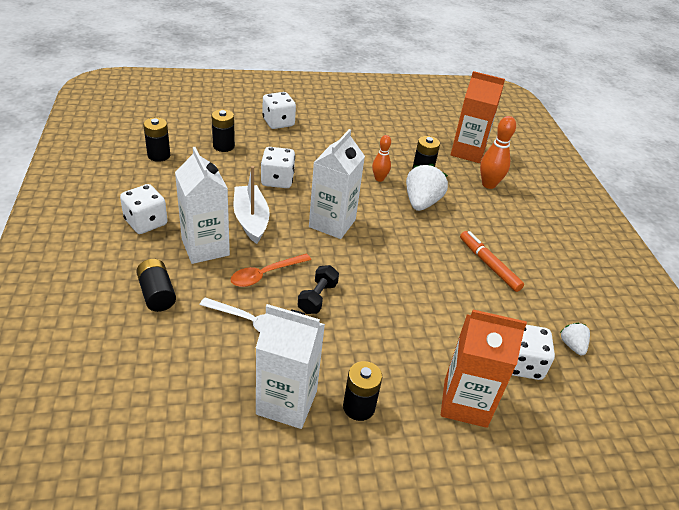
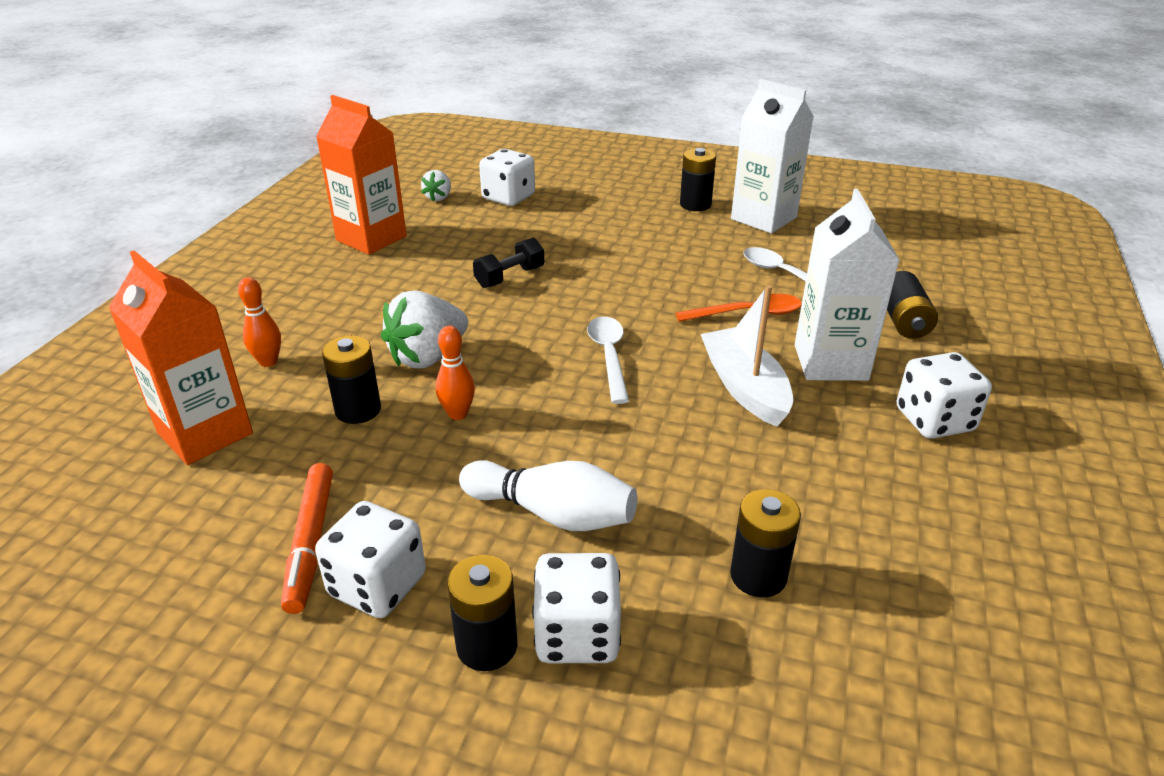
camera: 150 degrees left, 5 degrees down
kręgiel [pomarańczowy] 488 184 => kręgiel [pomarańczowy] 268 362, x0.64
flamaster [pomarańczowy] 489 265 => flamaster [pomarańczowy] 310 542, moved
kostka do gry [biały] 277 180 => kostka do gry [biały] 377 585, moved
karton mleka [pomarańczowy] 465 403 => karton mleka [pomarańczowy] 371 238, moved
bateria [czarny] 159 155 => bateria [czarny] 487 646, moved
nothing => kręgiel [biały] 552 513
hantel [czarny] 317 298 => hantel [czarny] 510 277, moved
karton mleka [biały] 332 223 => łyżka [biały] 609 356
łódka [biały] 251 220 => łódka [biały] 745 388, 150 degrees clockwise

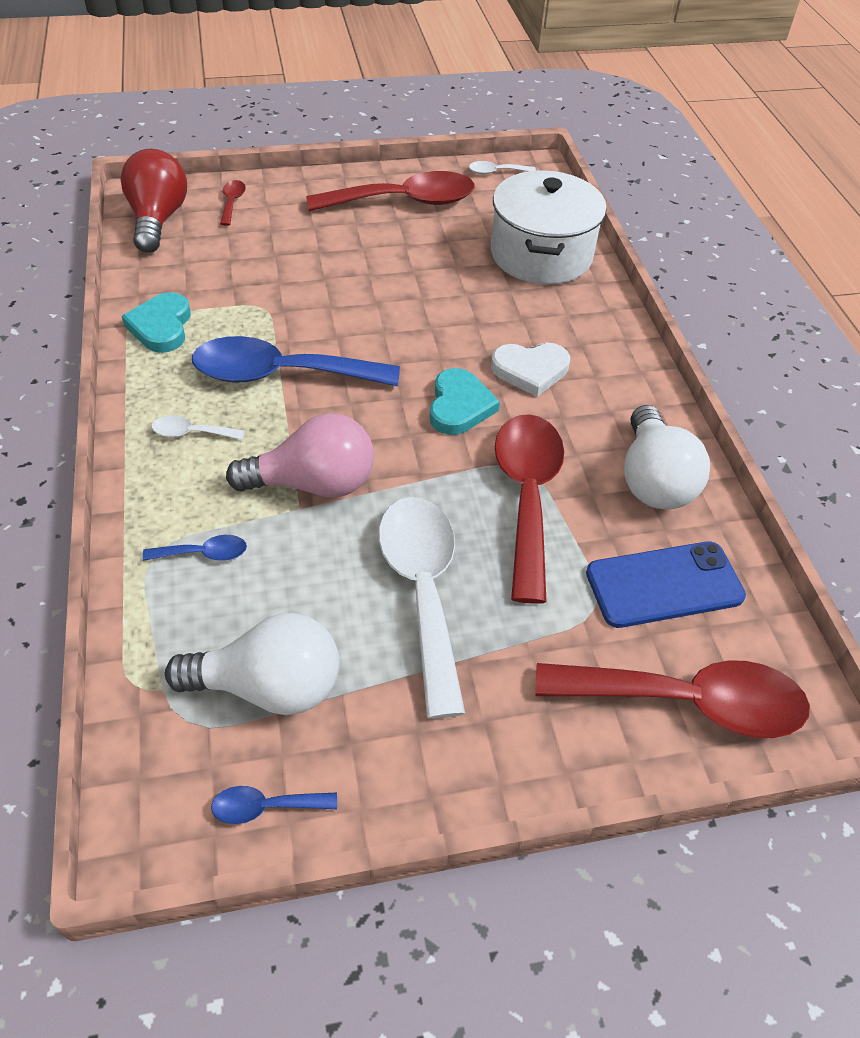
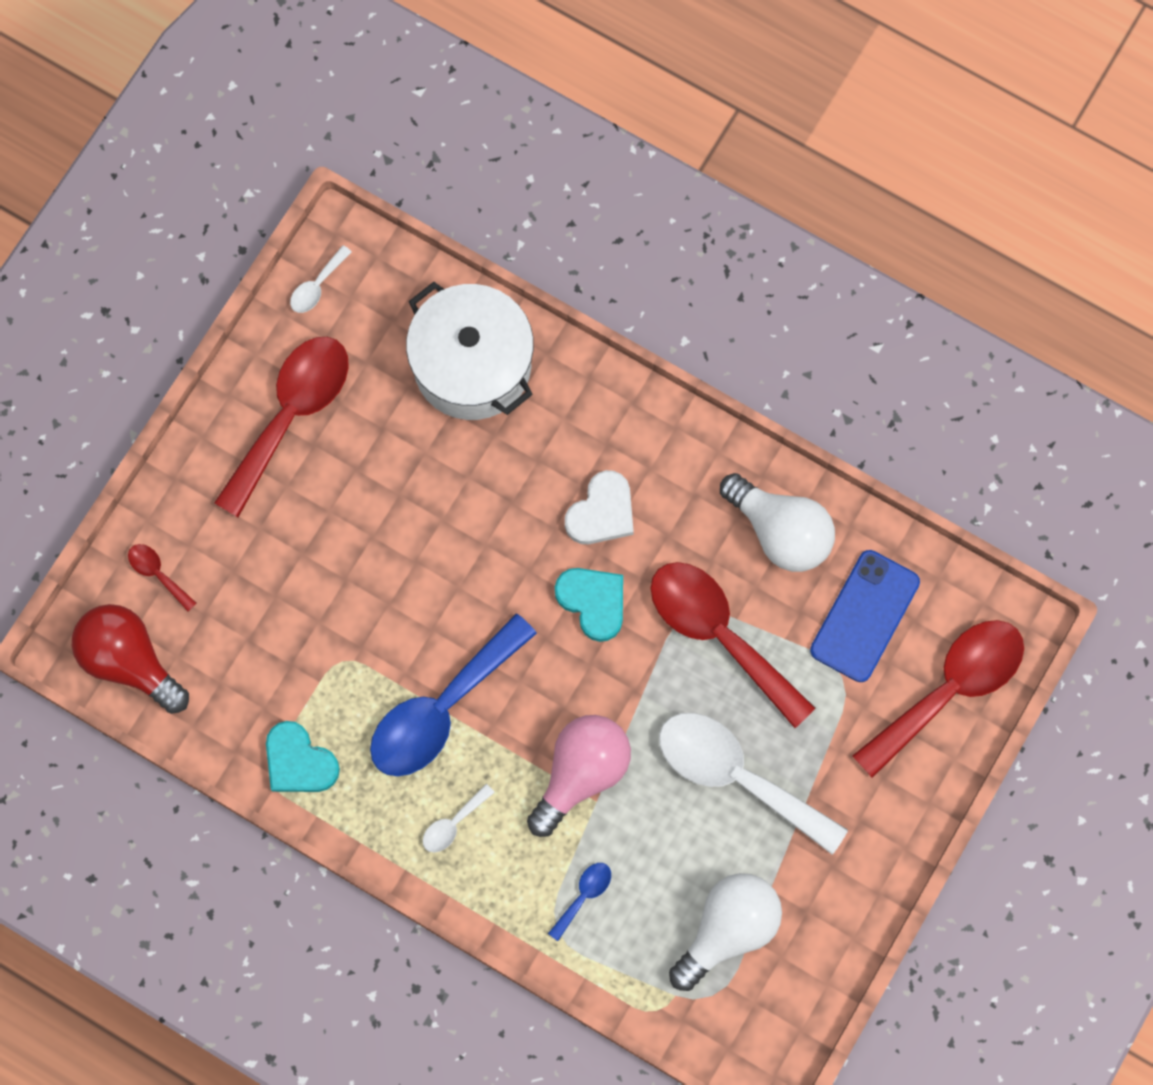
camera: 45 degrees left, 25 degrees up
łyżka [niebieski] 265 807 => nothing

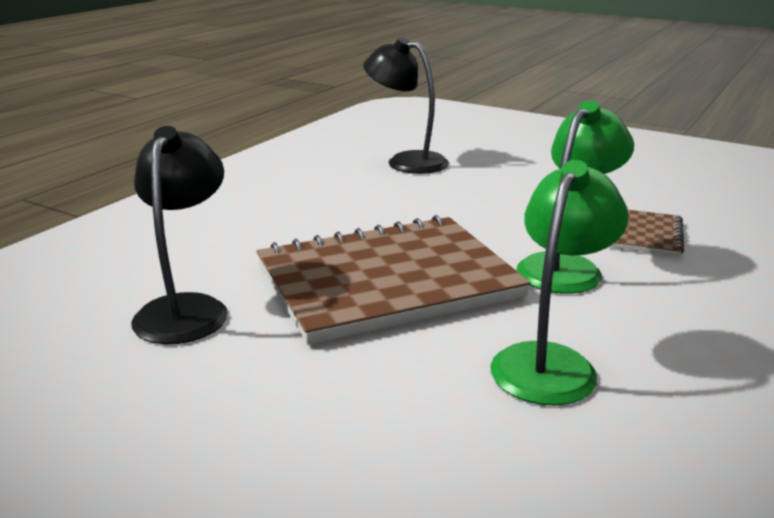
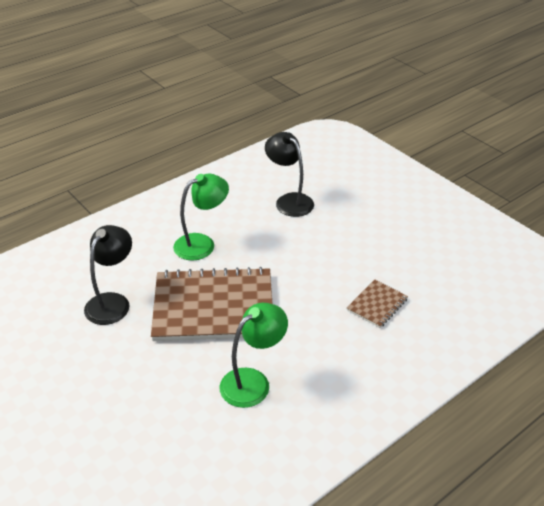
camera: 20 degrees right, 15 degrees up
lampka [zielony] 567 267 => lampka [zielony] 202 244, moved

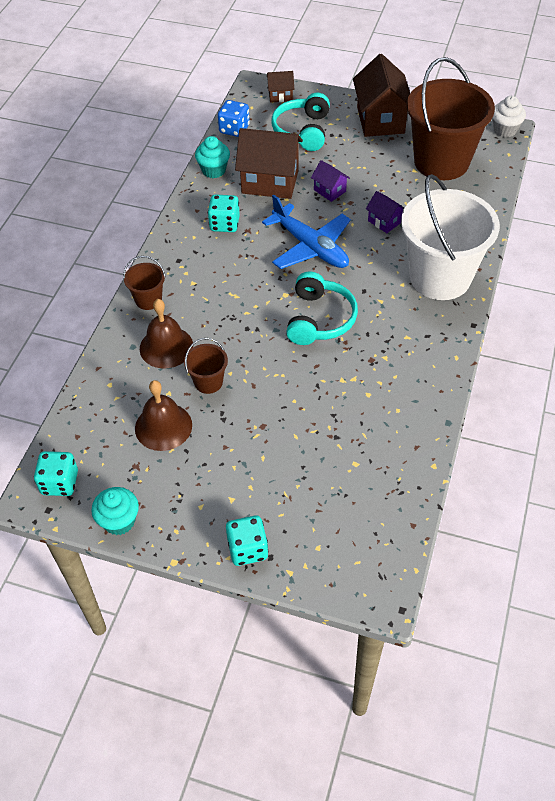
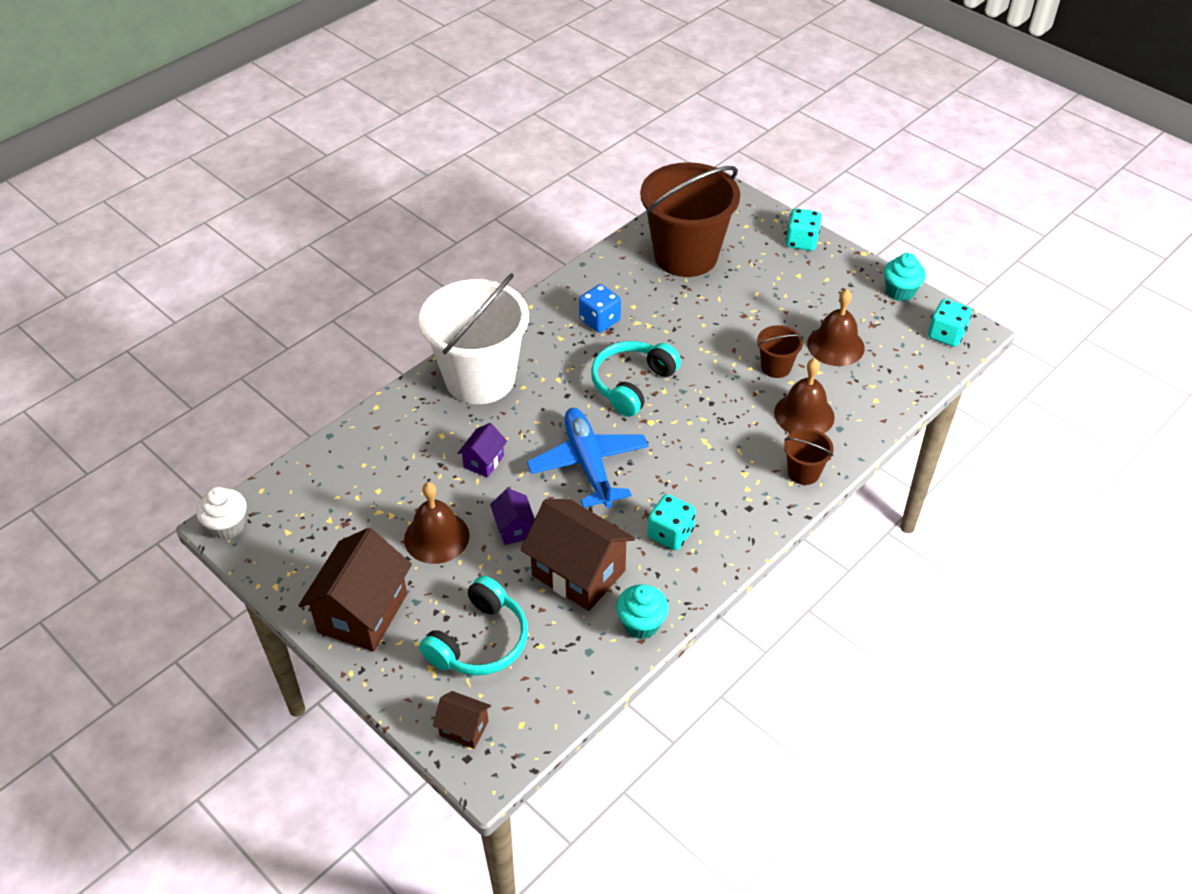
camera: 155 degrees left, 5 degrees down
nothing => dzwonek [brązowy] 436 537
domek [fioletowy] 384 222 => domek [fioletowy] 484 461, 45 degrees clockwise
kostka do gry [niebieski] 234 129 => kostka do gry [niebieski] 599 320, moved
wiadro [brązowy] 441 162 => wiadro [brązowy] 685 256, moved

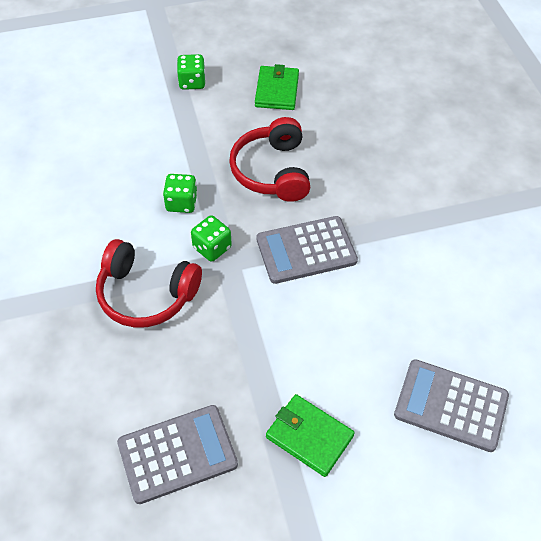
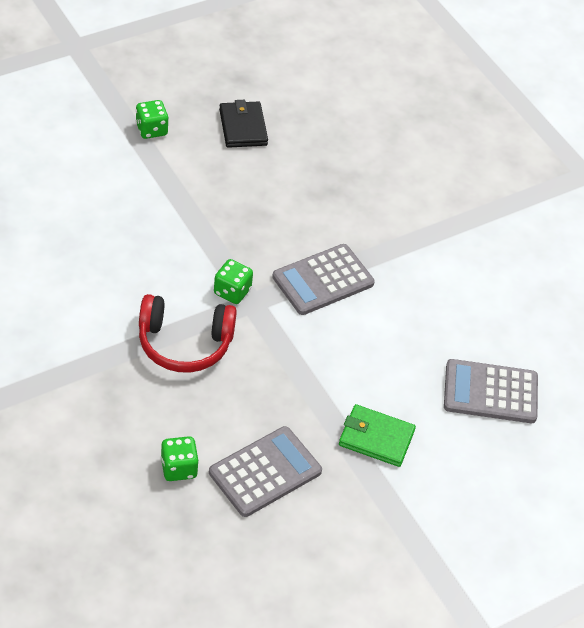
camera: 20 degrees left, 5 degrees down
kostka do gry [zielony] 181 203 => kostka do gry [zielony] 179 468, moved
portfel [zielony] 277 90 => portfel [czarny] 243 127
słuchawki [czerwony] 272 171 => nothing

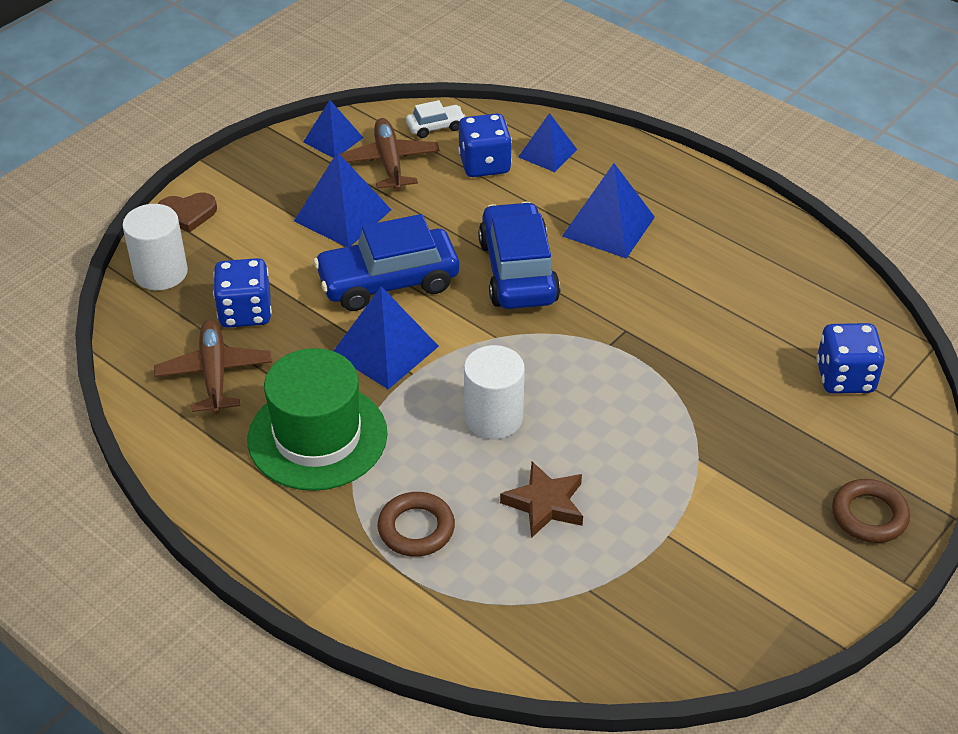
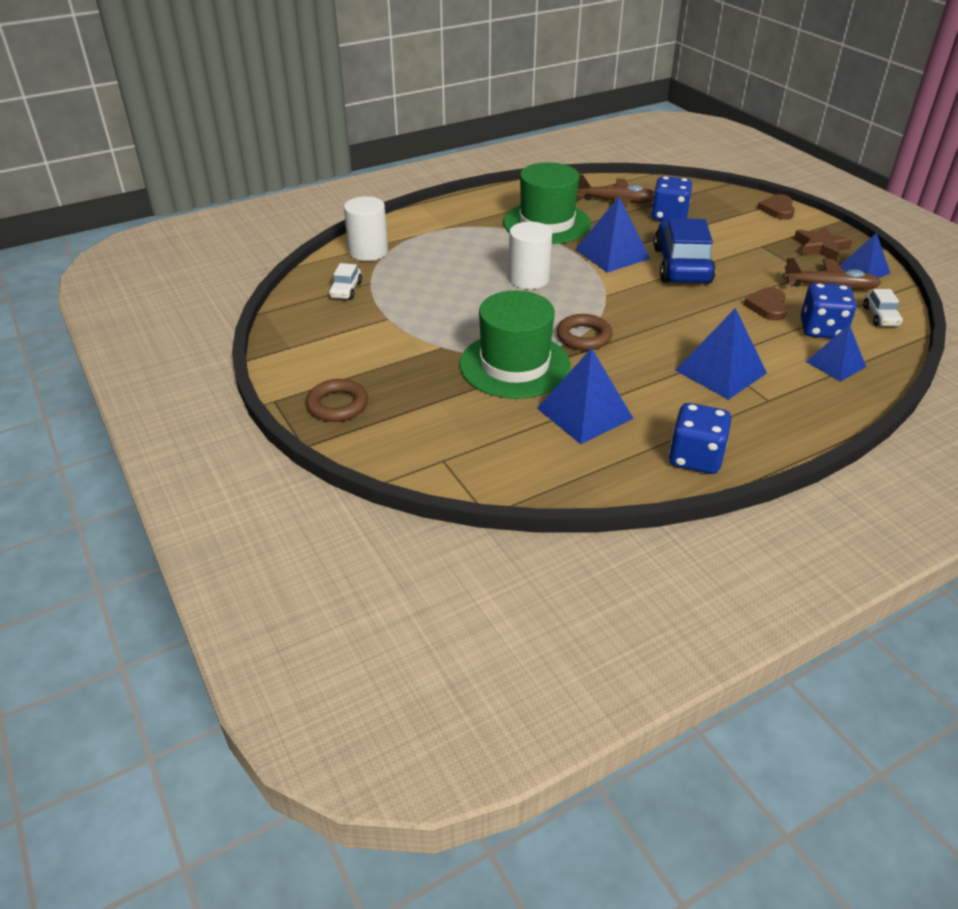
camera: 110 degrees right, 5 degrees down
nothing => samochód [biały] 346 290
walec [biały] 160 272 => walec [biały] 368 252, moved
nothing => kapelusz [zielony] 515 365
piramida [niebieski] 343 215 => piramida [niebieski] 584 413, moved
pierścień [brązowy] 416 528 => pierścień [brązowy] 583 337, moved
kostka do gry [niebieski] 845 377 => kostka do gry [niebieski] 695 458, moved
nothing => serce [brązowy] 767 306
gwiazda [brązowy] 545 503 => gwiazda [brązowy] 820 247, moved
samochód [niebieski] 518 271 => nothing

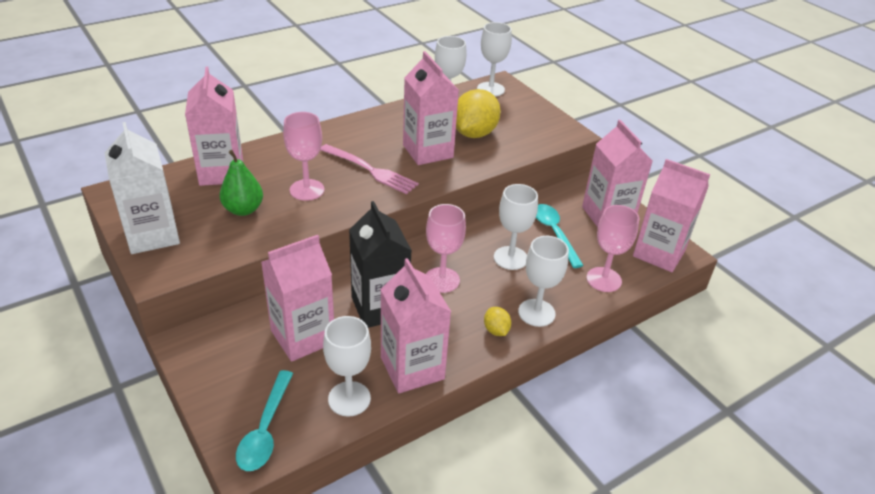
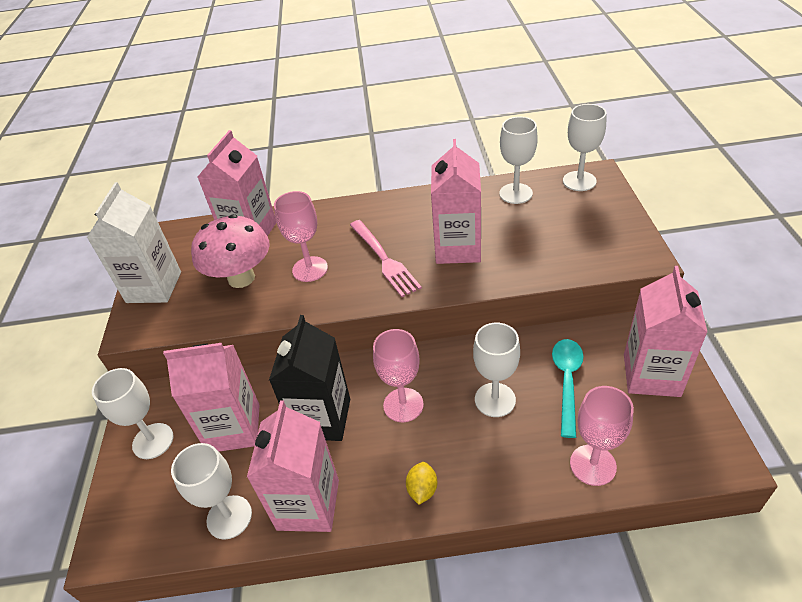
camera: 35 degrees right, 5 degrees up
kielich [biały] 536 313 => kielich [biały] 153 441, moved
gruszka [zielony] 243 209 => grzyb [różowy] 241 278
łyżka [turkusowy] 265 430 => nothing
cytryna [żółty] 474 133 => nothing
karton mleka [różowy] 659 253 => nothing

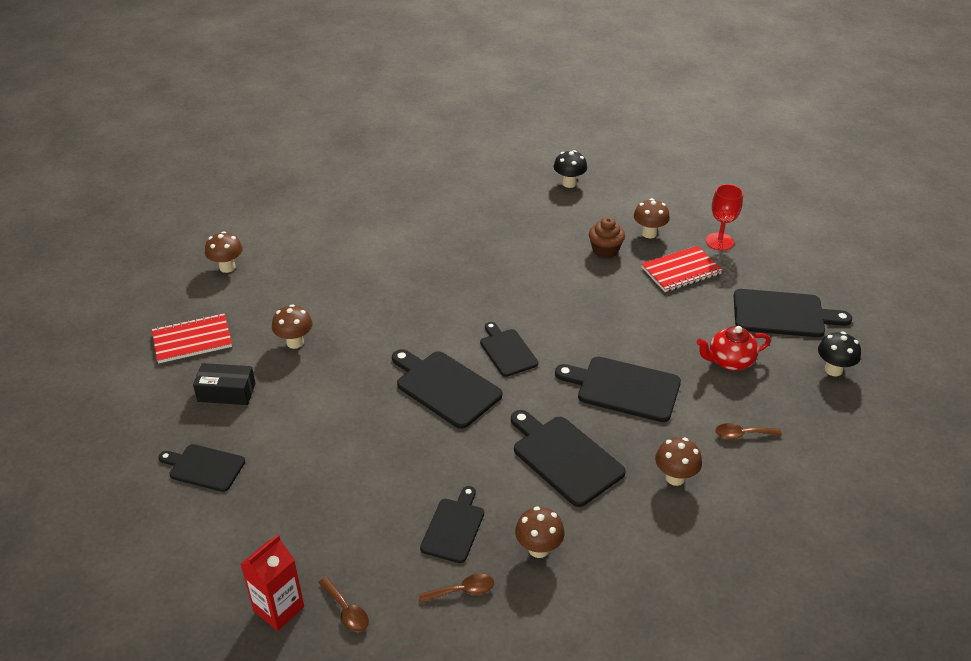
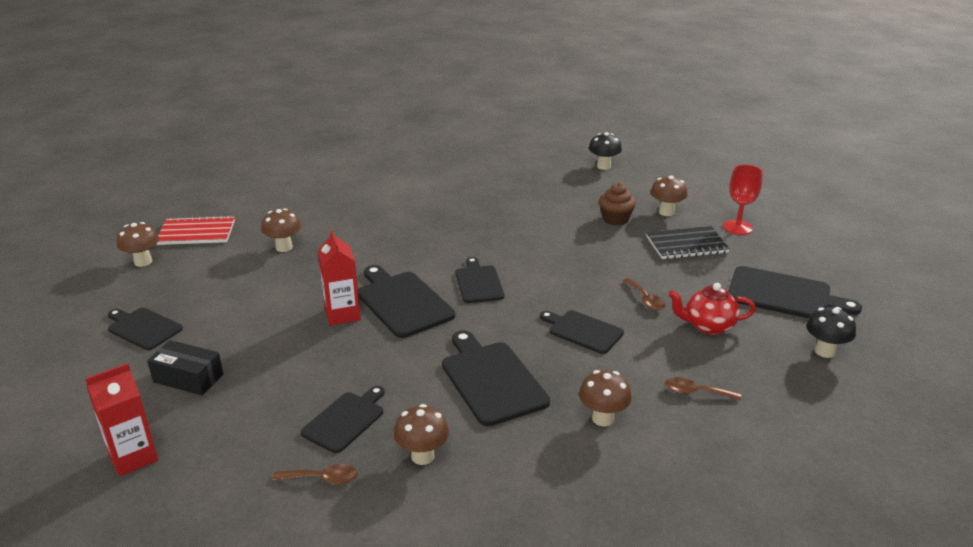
camera: 15 degrees right, 10 degrees down
grzyb [brązowy] 227 267 => grzyb [brązowy] 143 262, moved
pudełko [czarny] 226 392 => pudełko [czarny] 188 378, moved
nothing => karton mleka [czerwony] 342 314
deska do krojenia [czarny] 624 388 => deska do krojenia [czarny] 583 331, x0.65
łyżka [brązowy] 346 611 => łyżka [brązowy] 645 299, moved
zeszyt [czerwony] 681 271 => zeszyt [czarny] 686 245

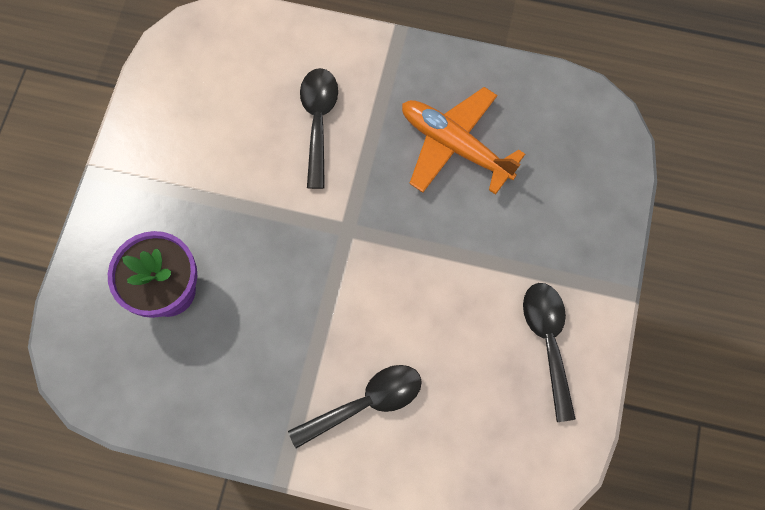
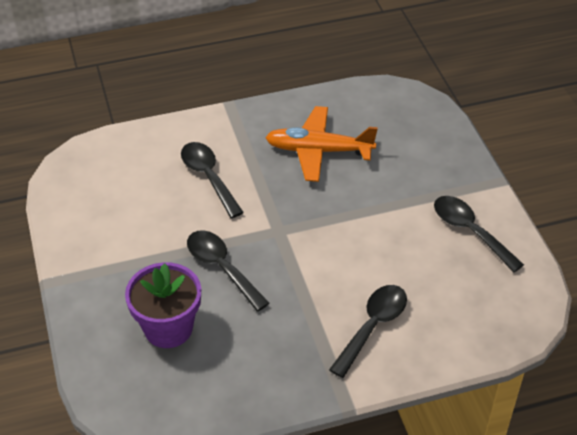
camera: 30 degrees left, 25 degrees down
nothing => łyżka [czarny] 221 268

